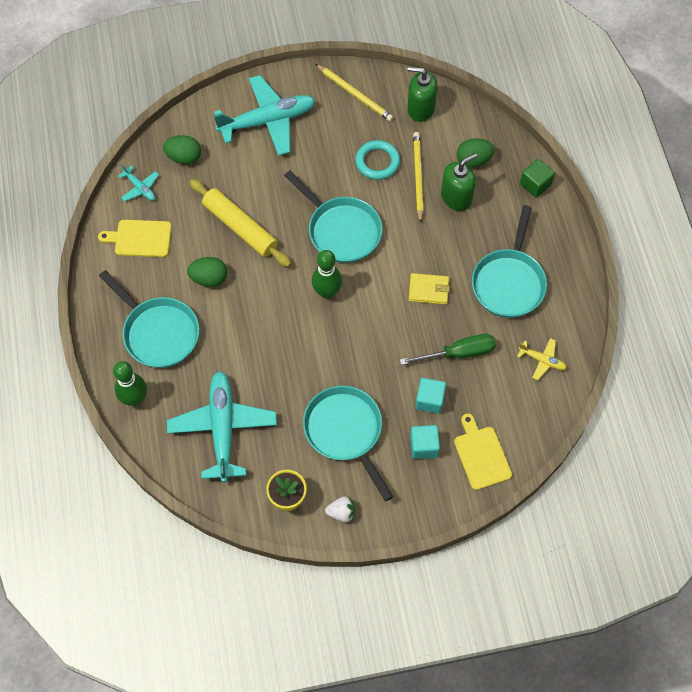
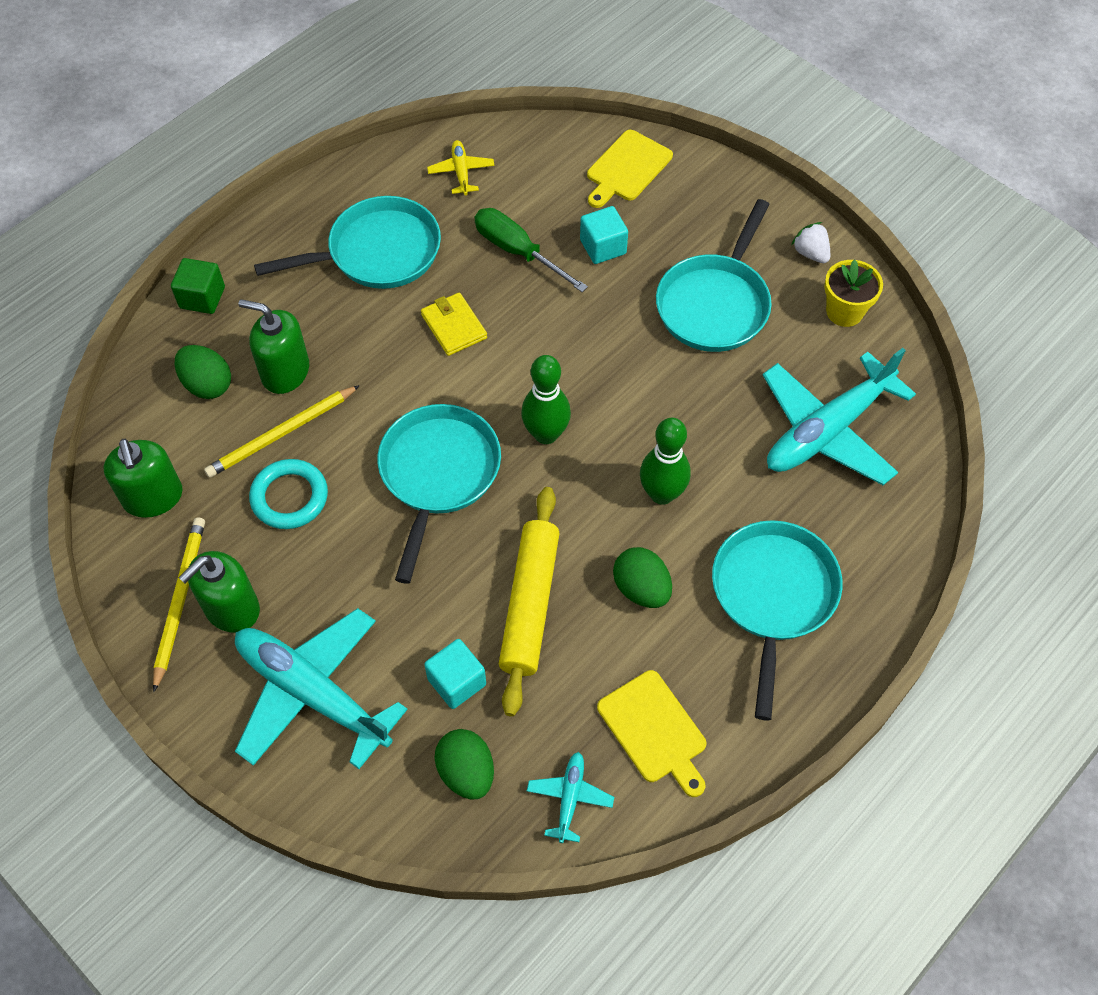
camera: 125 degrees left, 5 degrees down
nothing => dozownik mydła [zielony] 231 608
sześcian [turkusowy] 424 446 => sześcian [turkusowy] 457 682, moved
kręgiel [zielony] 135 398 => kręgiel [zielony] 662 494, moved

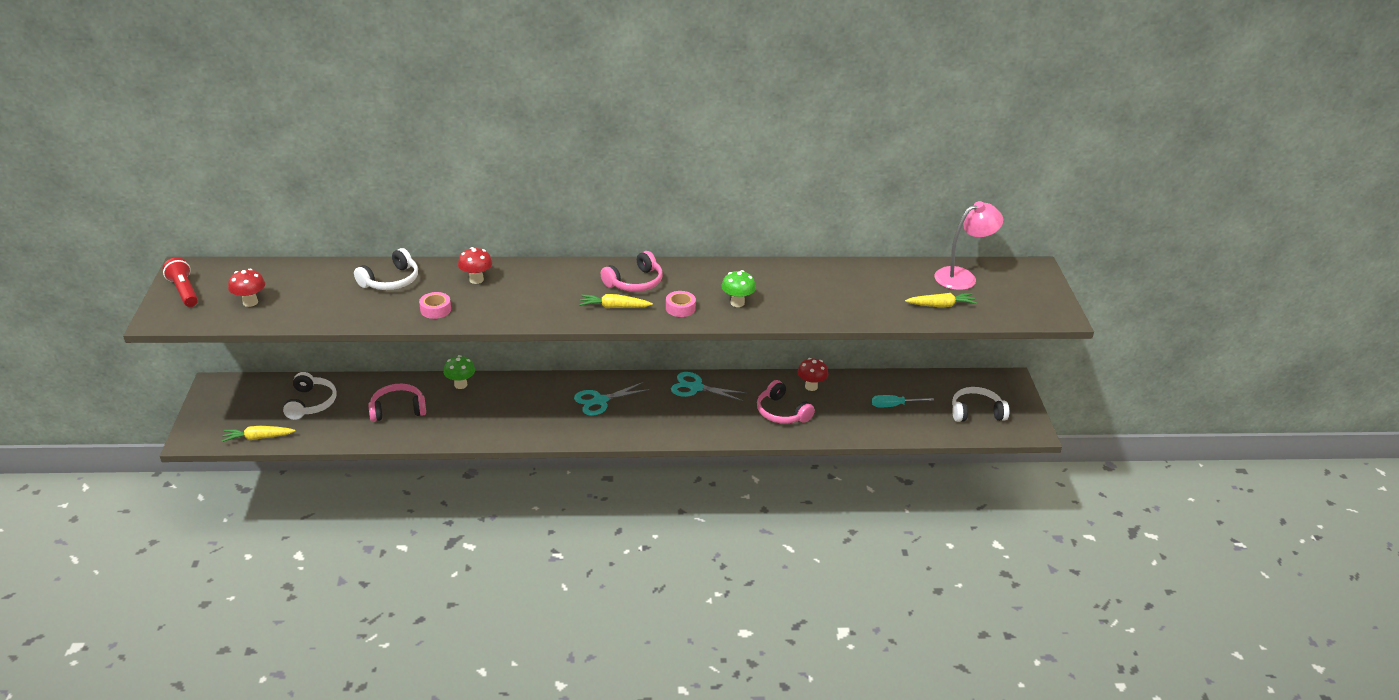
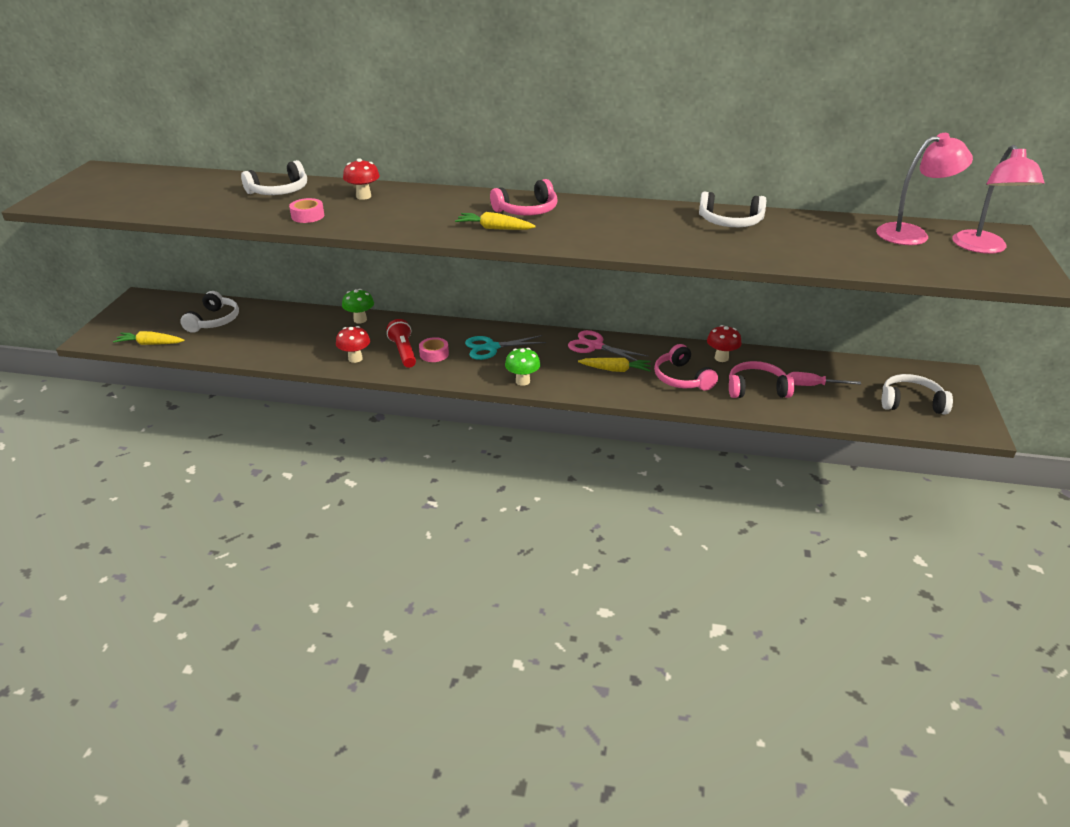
camera: 15 degrees right, 0 degrees up
grzyb [czerwony] 250 302 => grzyb [czerwony] 355 358, moved
latarka [czerwony] 184 291 => latarka [czerwony] 403 352, moved
taśma klejąca [różowy] 680 308 => taśma klejąca [różowy] 434 354, moved
grzyb [zielony] 737 303 => grzyb [zielony] 522 381, moved
nożyczki [turkusowy] 696 387 => nożyczki [różowy] 595 346
marchewka [żółty] 941 305 => marchewka [żółty] 615 370, moved
nothing => słuchawki [biały] 730 222
słuchawki [różowy] 398 409 => słuchawki [różowy] 756 389, moved
śrubokręt [turkusowy] 894 405 => śrubokręt [różowy] 813 385
nothing => lampka [różowy] 983 248

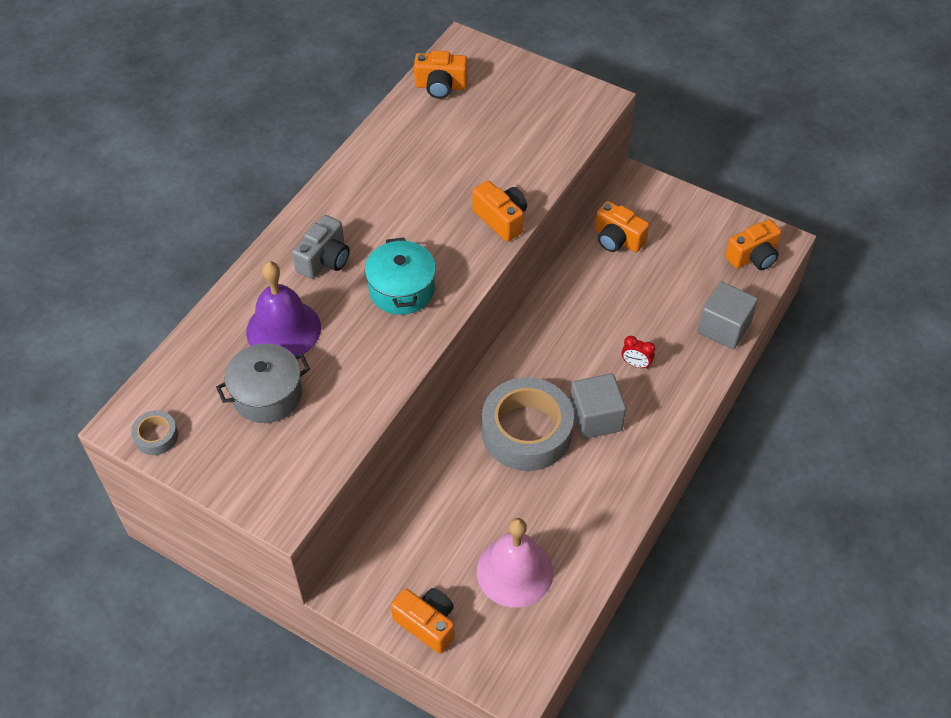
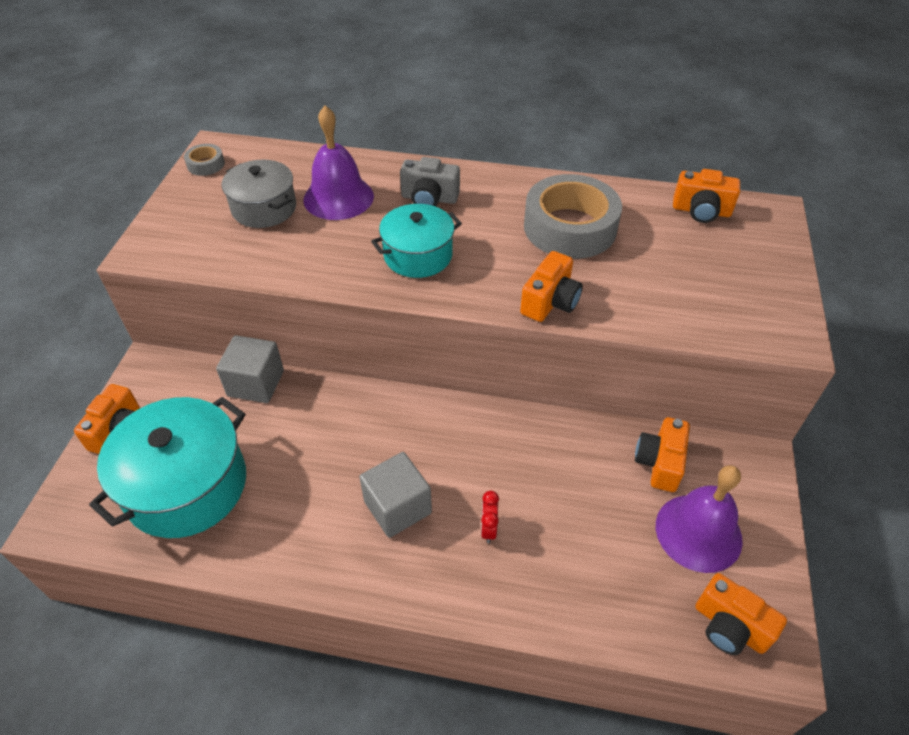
camera: 70 degrees right, 5 degrees down
dzwonek [różowy] 514 571 => garnek [turkusowy] 186 485
sześcian [szary] 723 328 => sześcian [szary] 256 383, moved
taśma klejąca [szary] 526 431 => taśma klejąca [szary] 570 227, moved
nothing => dzwonek [fioletowy] 698 532
aparat fotograficzny [pomarańczowy] 440 86 => aparat fotograficzny [pomarańczowy] 701 211, 60 degrees counterclockwise

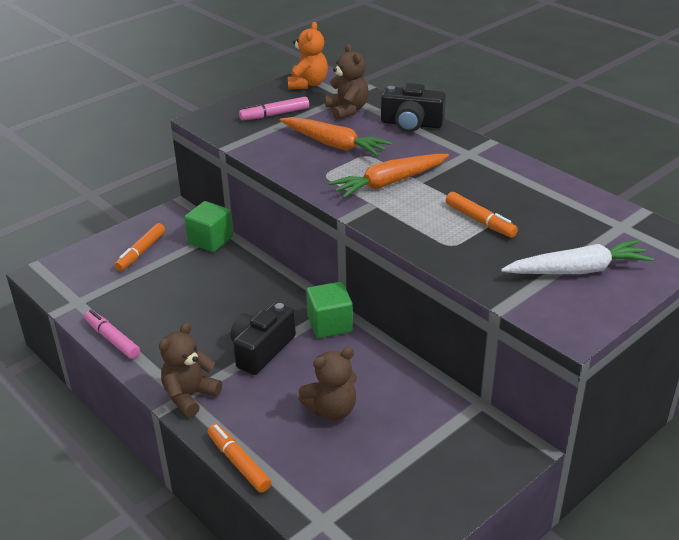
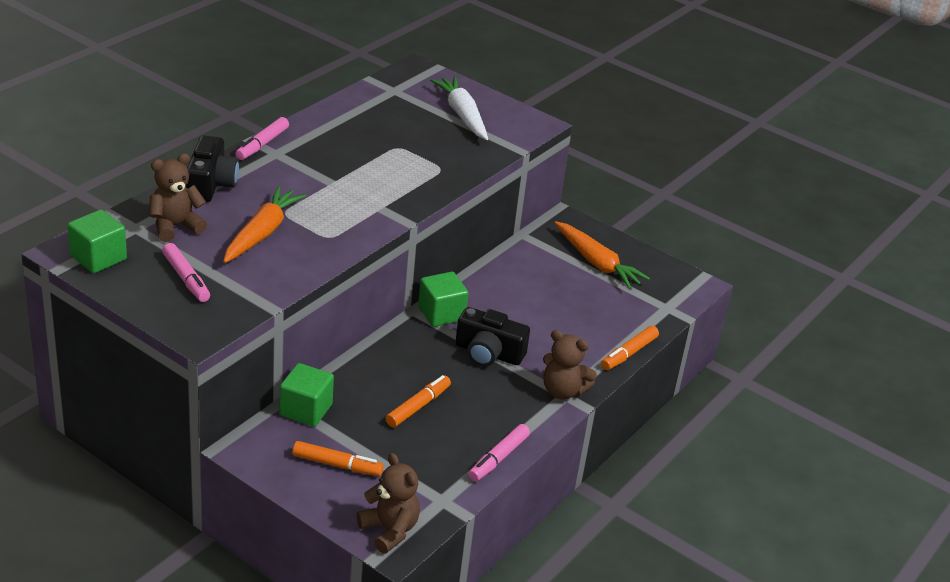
camera: 105 degrees left, 0 degrees up
miś [pomarańczowy] 308 84 => sześcian [zielony] 98 258
nothing => flamaster [różowy] 262 144
miś [brązowy] 331 410 => miś [brązowy] 389 530, moved
flamaster [pomarańczowy] 480 221 => flamaster [pomarańczowy] 418 406, moved
marchewka [pomarańczowy] 389 183 => marchewka [pomarańczowy] 597 263, moved

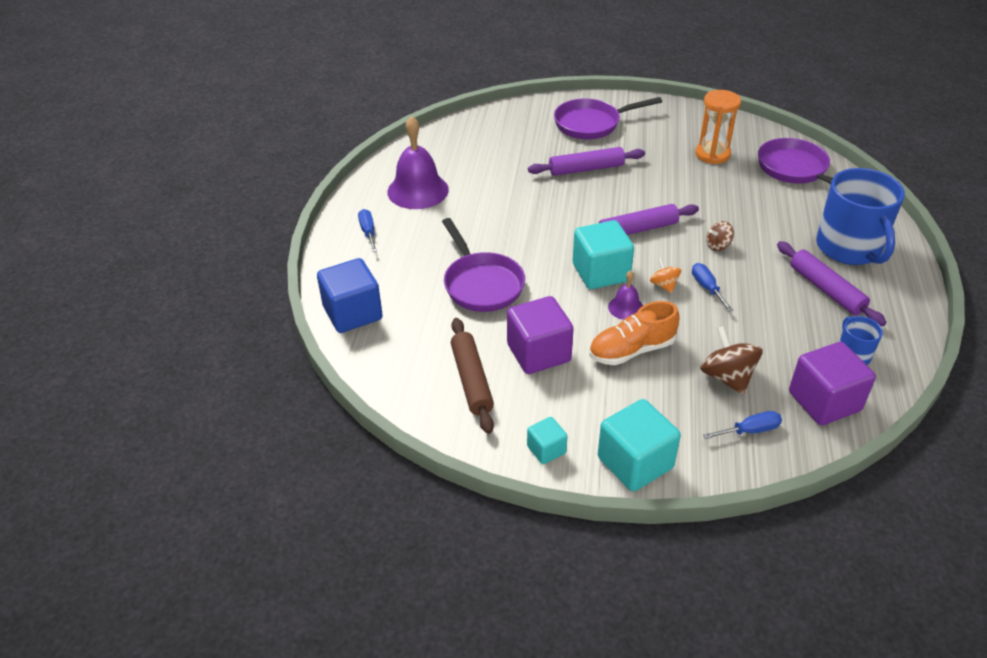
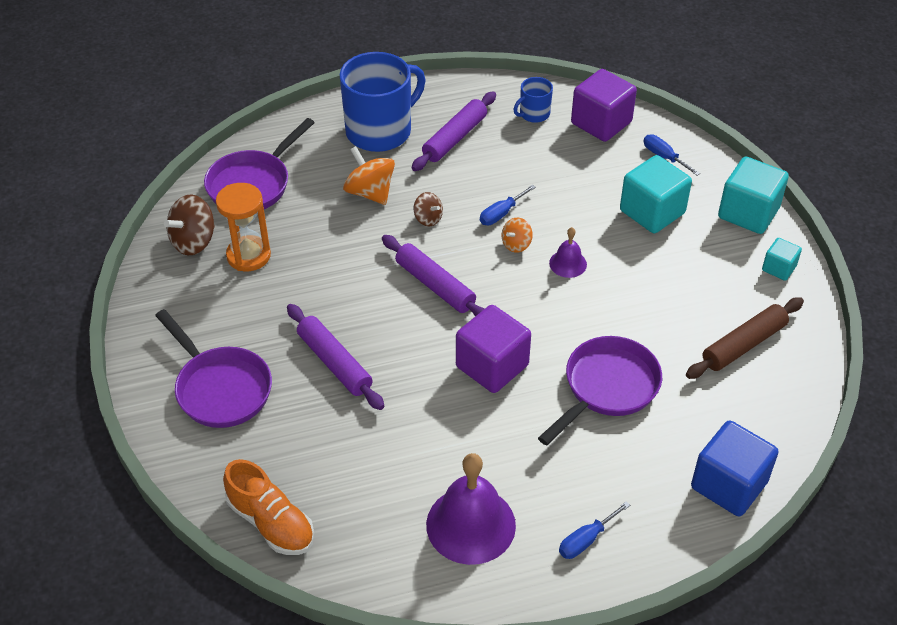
camera: 115 degrees left, 5 degrees up
bączek [brązowy] 727 377 => bączek [brązowy] 194 241, moved
but [pomarańczowy] 631 350 => but [pomarańczowy] 271 522, moved
nothing => bączek [pomarańczowy] 370 192
sześcian [fioletowy] 538 353 => sześcian [fioletowy] 492 366, moved
sześcian [turkusowy] 600 272 => sześcian [turkusowy] 652 212, moved

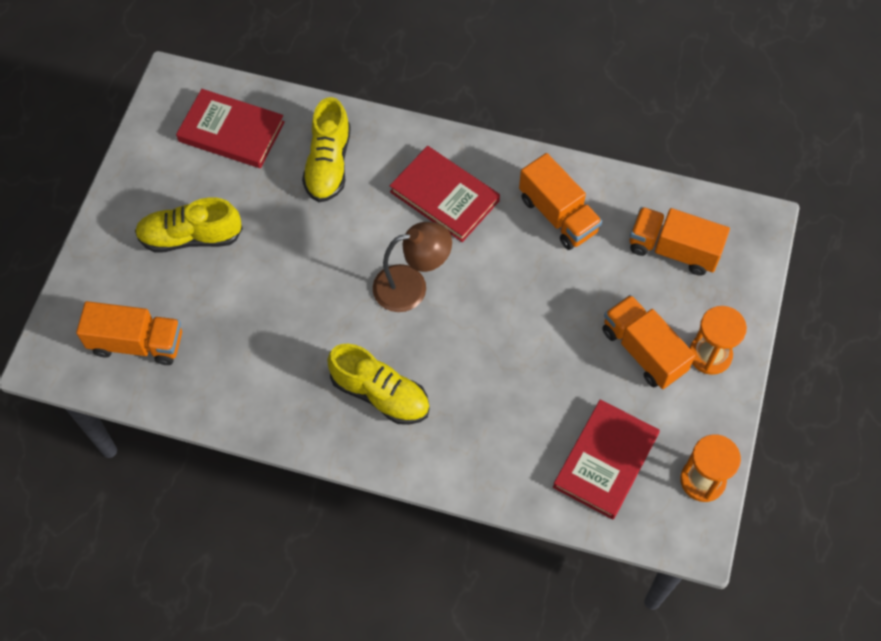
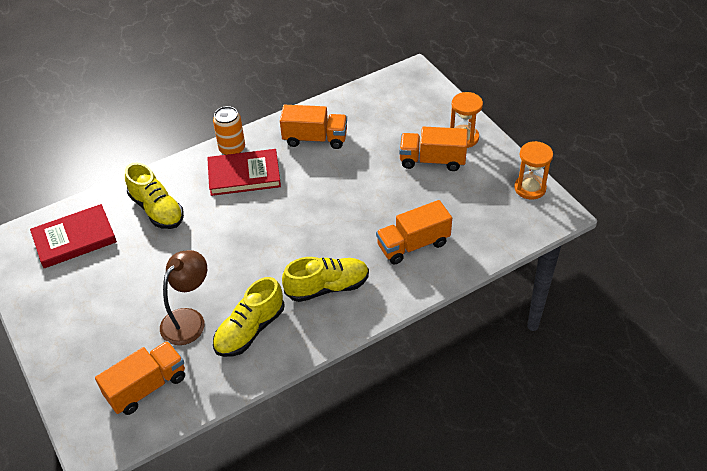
camera: 45 degrees left, 15 degrees down
lampka [brązowy] 411 286 => lampka [brązowy] 188 319, moved
nothing => puszka [pomarańczowy] 232 149
but [żółty] 191 237 => but [żółty] 250 330, moved
ciężarówka [pomarańczowy] 673 250 => ciężarówka [pomarańczowy] 413 244, moved
książka [czerwony] 605 461 => nothing

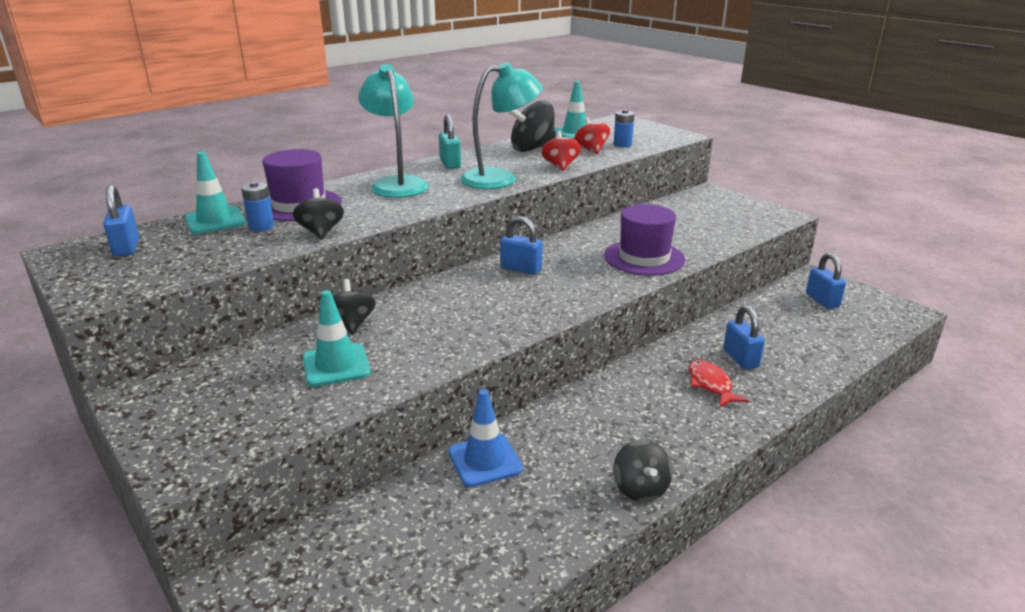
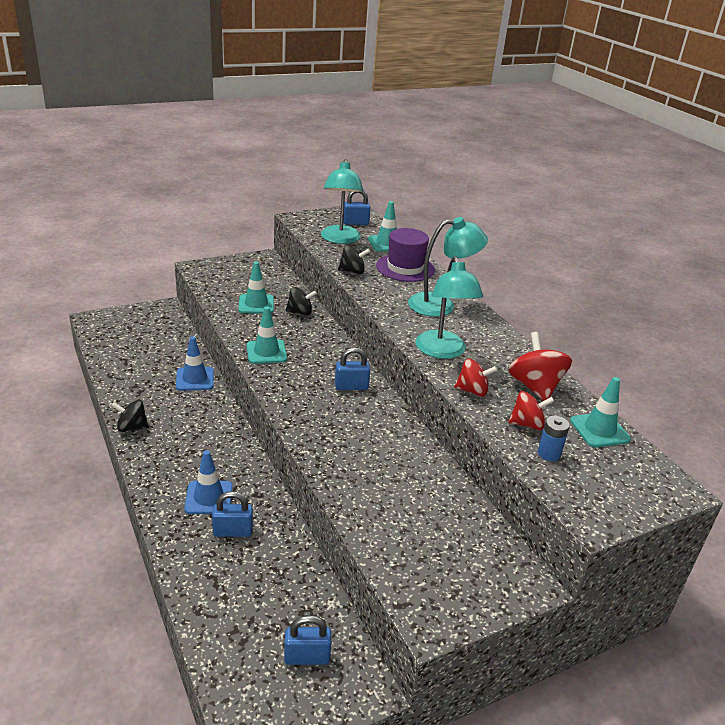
camera: 100 degrees right, 5 degrees up
ryba [czerwony] 710 384 => pachołek [niebieski] 209 498
nothing => pachołek [turkusowy] 266 352
nothing => lampka [turkusowy] 340 239
kłódka [niebieski] 521 269 => kłódka [niebieski] 351 386, 45 degrees clockwise
bączek [czarny] 532 149 => bączek [czerwony] 535 387
bateria [niebieski] 261 227 => nothing
kłódka [turkusowy] 450 164 => nothing
kapelusz [fioletowy] 644 258 => nothing

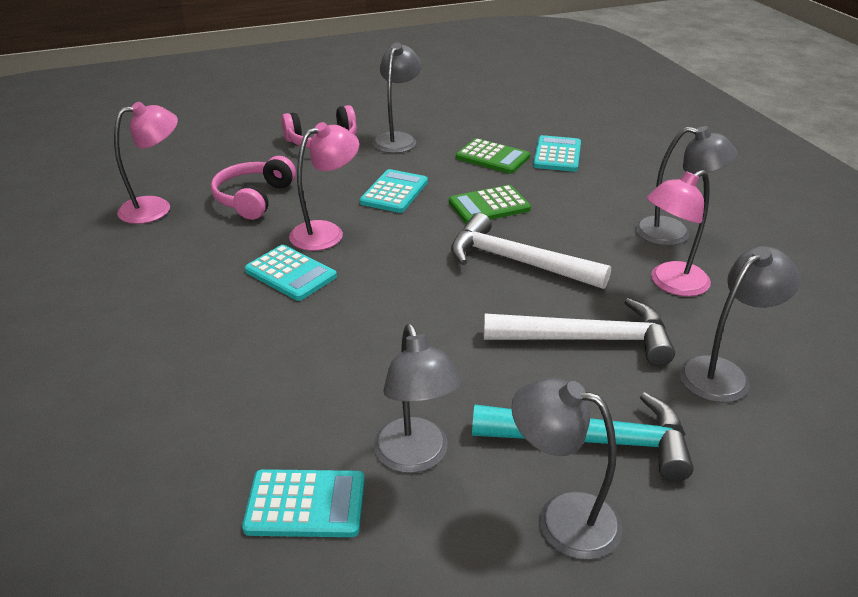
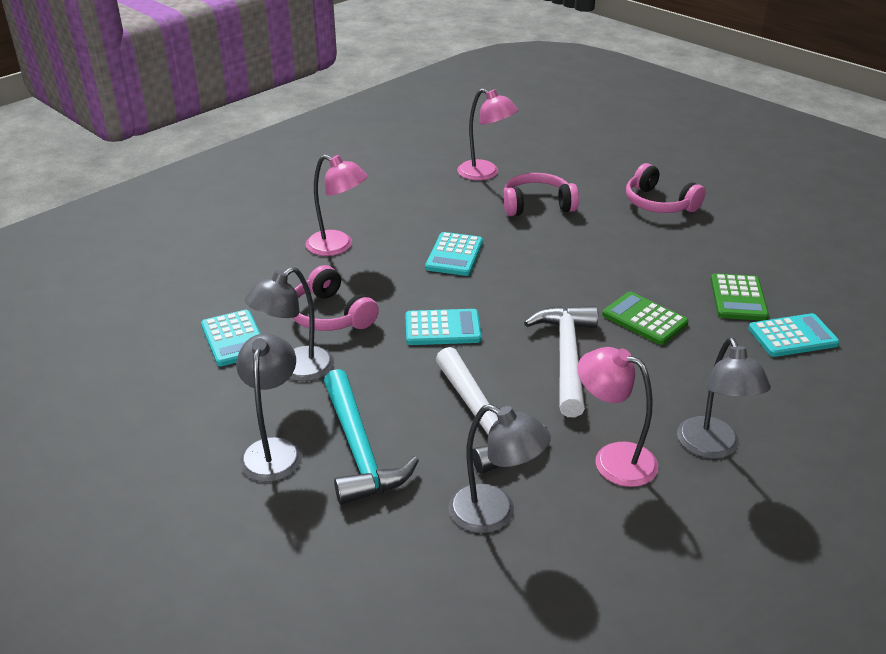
camera: 65 degrees right, 0 degrees up
nothing => słuchawki [różowy] 330 315
lampka [różowy] 326 232 => lampka [różowy] 338 246, moved
kalkulator [turkusowy] 394 192 => kalkulator [turkusowy] 442 328, moved
lampka [szary] 397 139 => nothing

